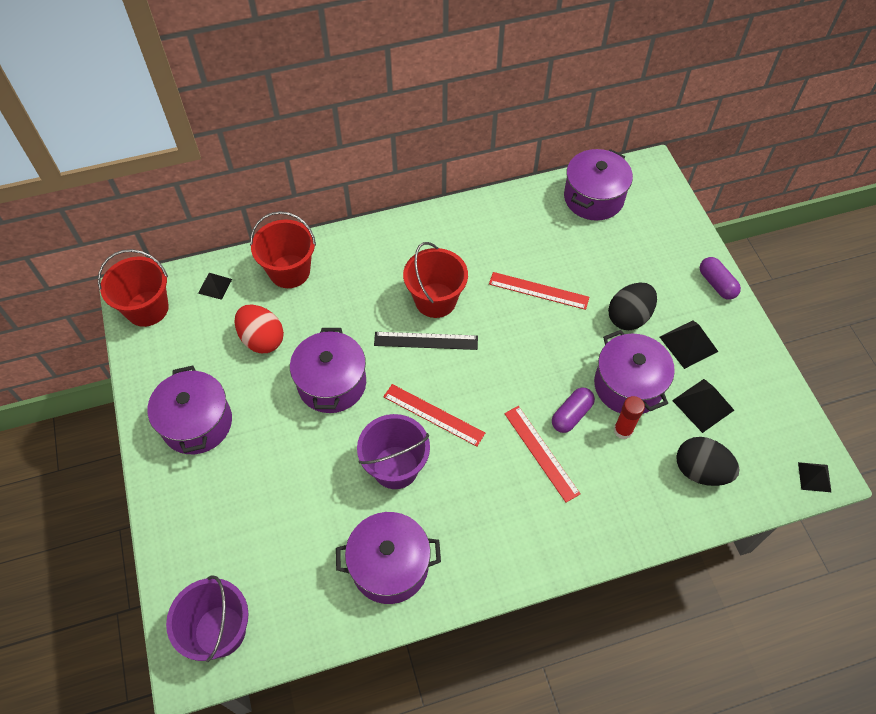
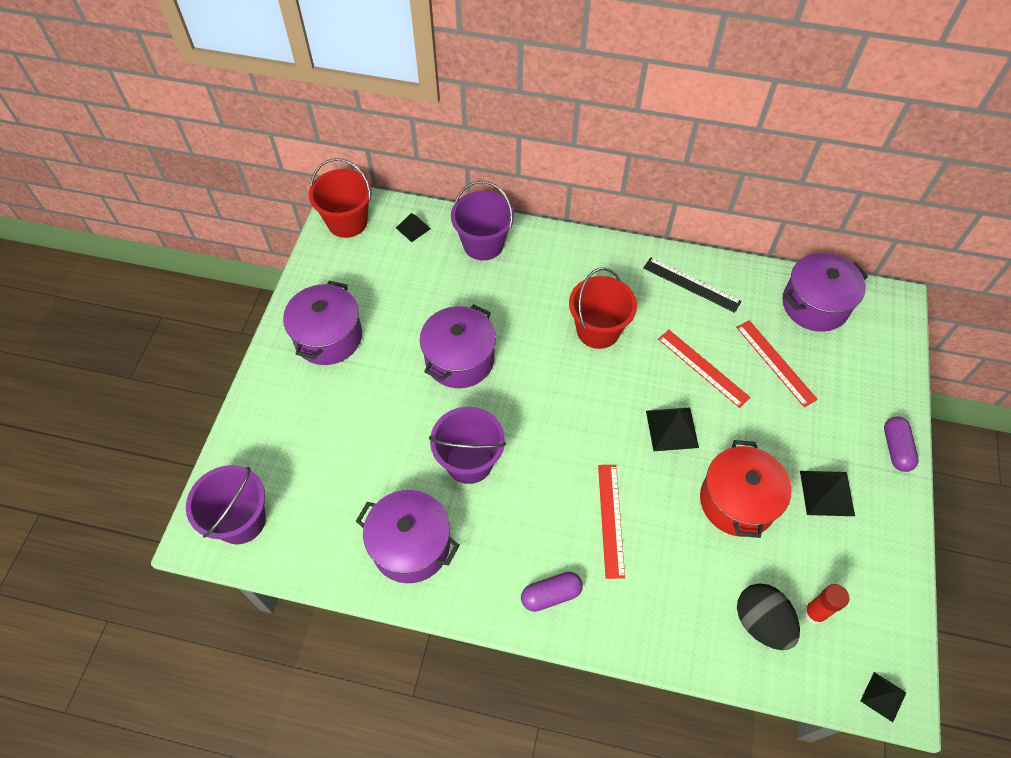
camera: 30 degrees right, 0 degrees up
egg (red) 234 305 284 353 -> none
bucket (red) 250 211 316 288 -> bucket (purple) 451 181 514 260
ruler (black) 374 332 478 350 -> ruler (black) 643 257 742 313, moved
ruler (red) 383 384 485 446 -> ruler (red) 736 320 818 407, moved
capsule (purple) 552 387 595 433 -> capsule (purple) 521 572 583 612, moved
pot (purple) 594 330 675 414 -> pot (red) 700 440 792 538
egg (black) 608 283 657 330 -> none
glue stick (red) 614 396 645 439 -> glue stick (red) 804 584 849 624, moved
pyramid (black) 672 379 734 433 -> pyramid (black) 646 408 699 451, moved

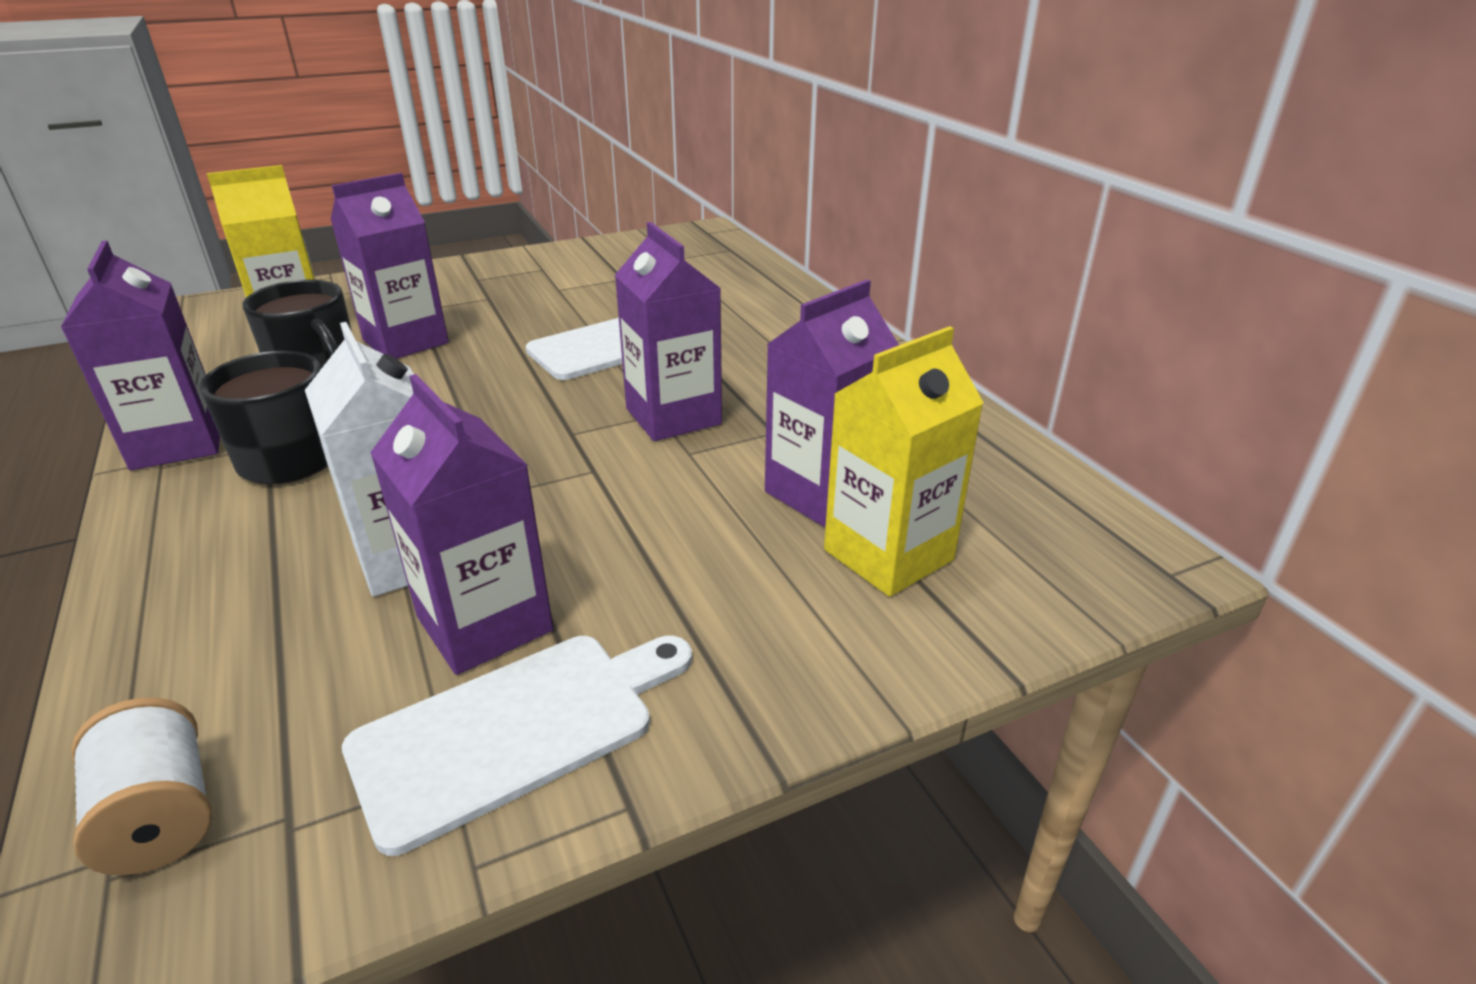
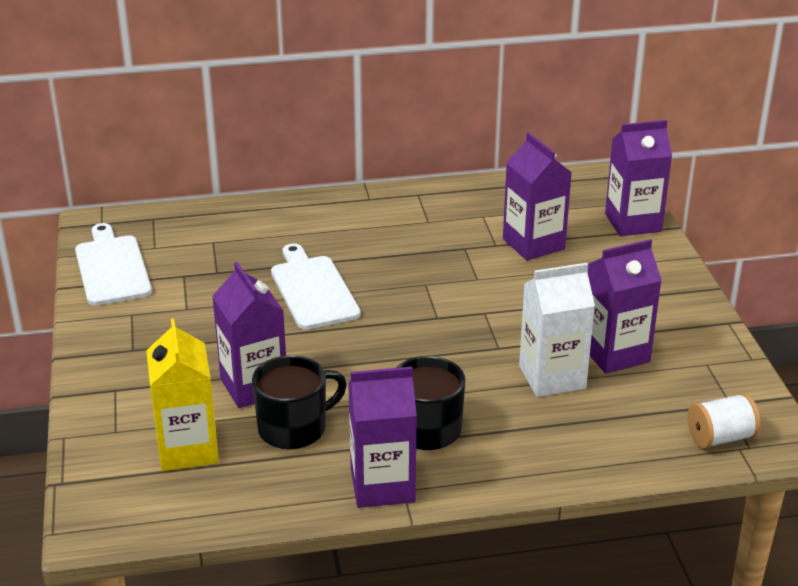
camera: 75 degrees left, 0 degrees up
cutting board (white) 342 636 692 856 -> cutting board (white) 75 223 152 306, moved
carton (purple) 615 222 722 441 -> carton (purple) 605 120 672 236, moved
carton (yellow) 824 326 984 597 -> none

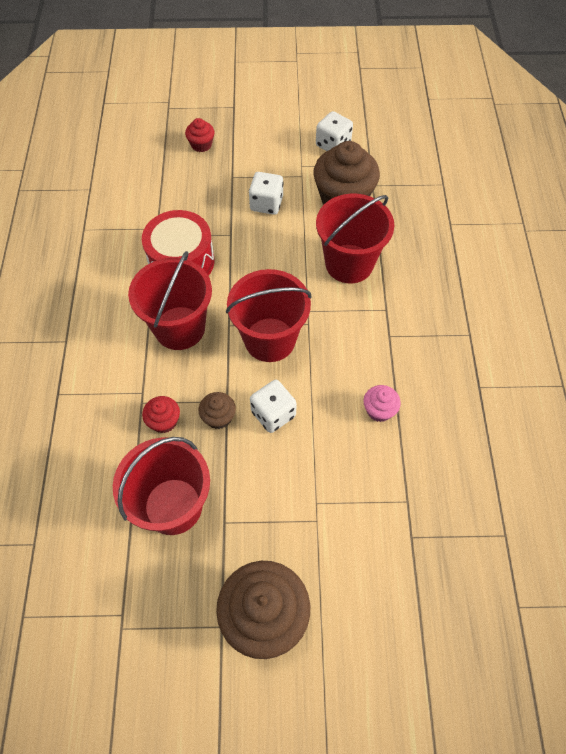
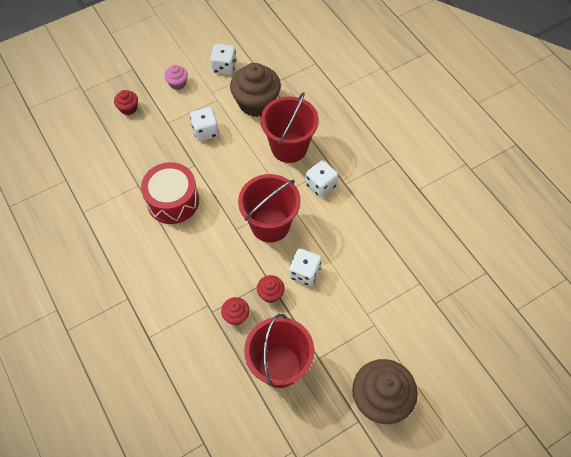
camera: 30 degrees left, 0 degrees up
bucket (red) 128 251 212 350 -> none
cupcake (brown) 198 392 236 429 -> cupcake (red) 257 275 285 303
cupcake (pink) 363 385 401 422 -> cupcake (pink) 164 65 188 90, moved
none -> dice (white) 305 160 338 198

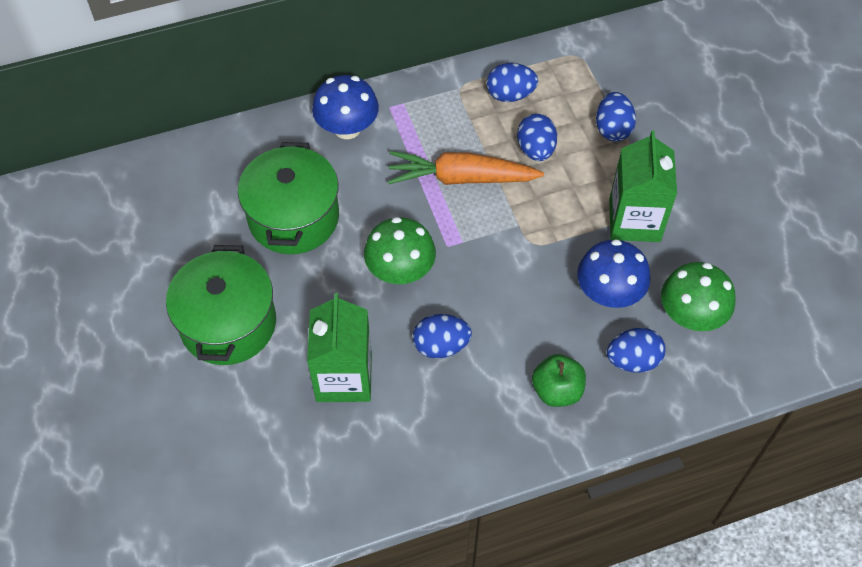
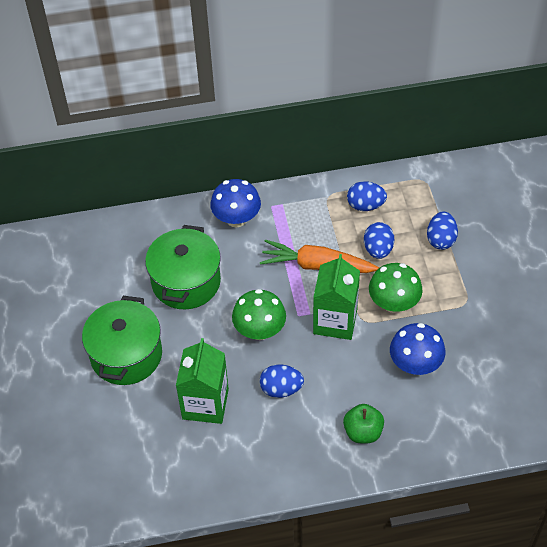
camera: 10 degrees right, 5 degrees down
egg (blue) 607 328 666 373 -> none
carton (green) 609 130 677 242 -> carton (green) 313 254 360 340, moved
mushroom (green) 661 262 736 331 -> mushroom (green) 369 263 423 313, moved

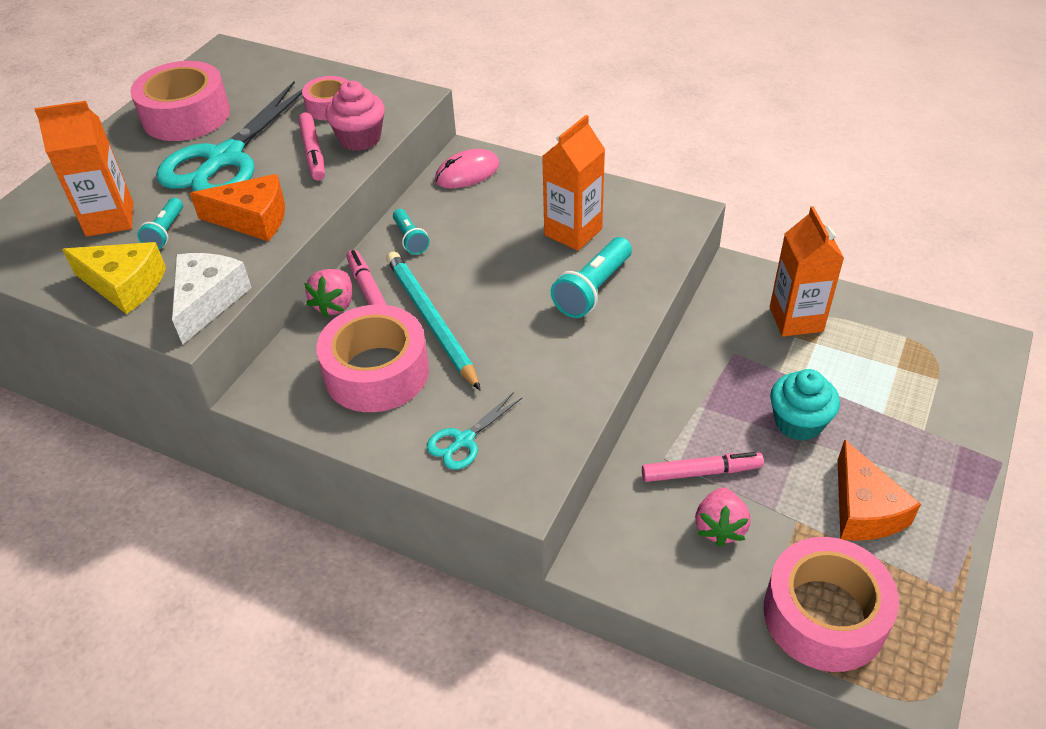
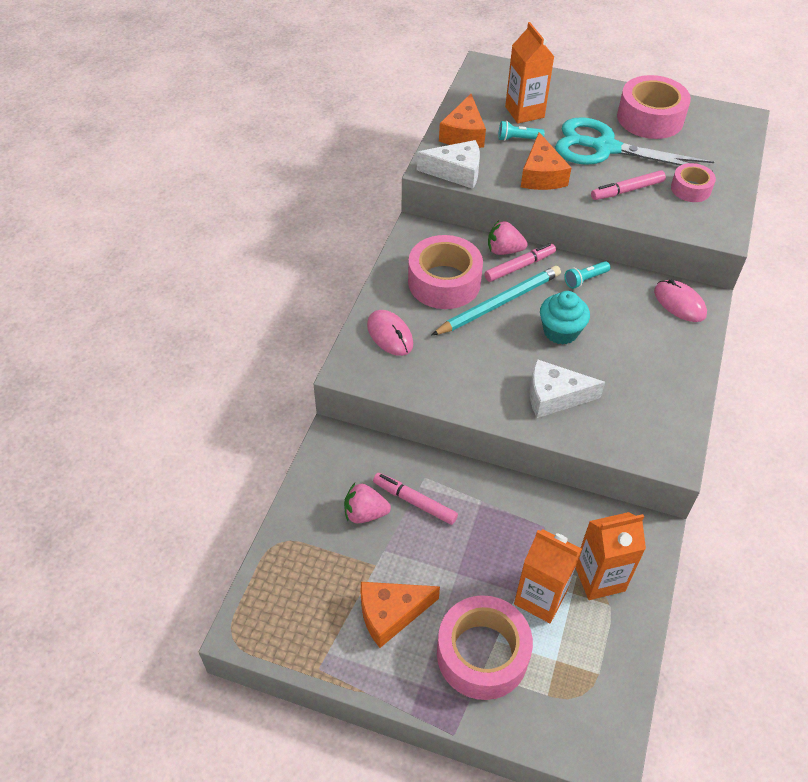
camera: 80 degrees right, 5 degrees up
cheese (yellow) 62 242 166 314 -> cheese (orange) 439 94 486 148
cupcake (pink) 325 81 385 151 -> none
scissors (turquoise) 427 392 523 470 -> mouse (pink) 367 310 413 356
carton (orange) 542 115 605 251 -> carton (orange) 514 529 582 623, moved
flashlight (turquoise) 551 237 632 318 -> cheese (white) 530 359 605 418
marker (pink) 642 452 764 482 -> marker (pink) 373 473 458 525, 135 degrees clockwise
tape (pink) 764 537 899 672 -> tape (pink) 437 595 533 700, moved
cupcake (turquoise) 770 369 840 441 -> cupcake (turquoise) 540 291 590 345, moved

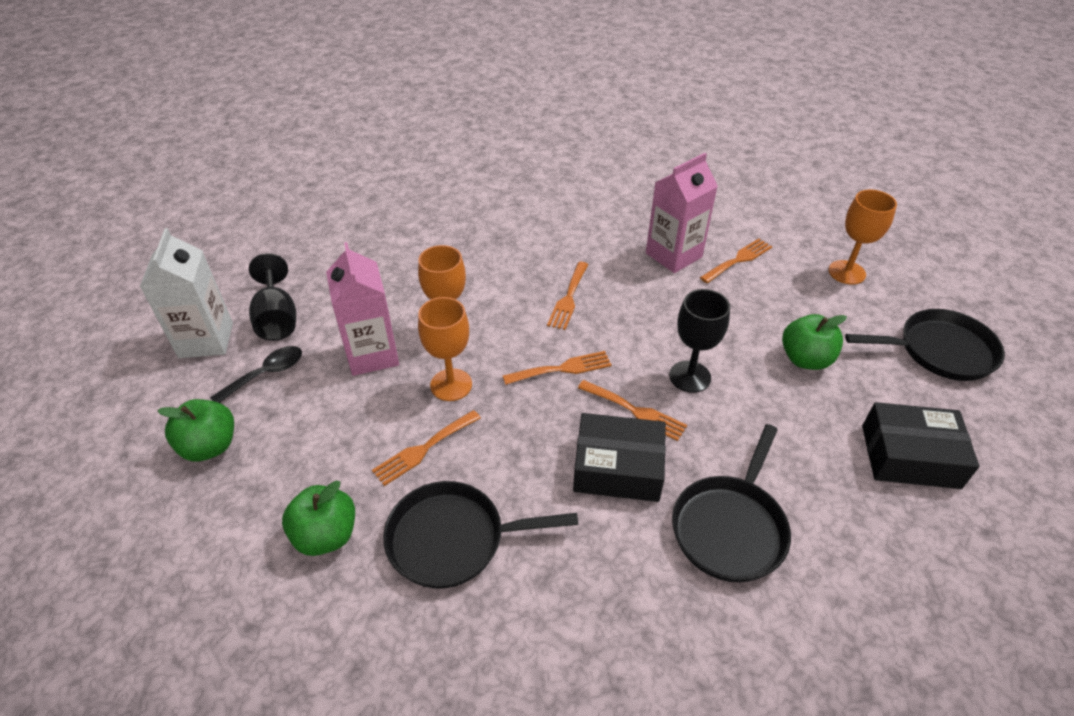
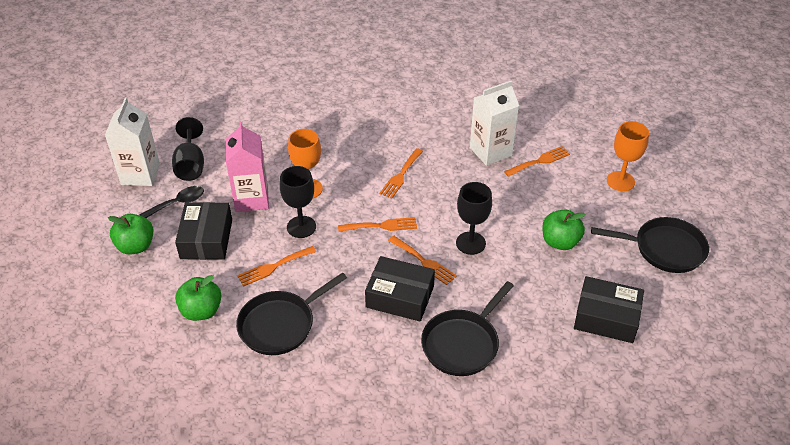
camera: 10 degrees right, 0 degrees up
pan (black) 383 481 578 588 -> pan (black) 236 272 347 355, 45 degrees counterclockwise
goblet (orange) 418 297 472 401 -> goblet (black) 280 166 316 238
carton (pink) 646 153 718 273 -> carton (white) 470 80 519 166
none -> box (black) 175 202 232 260

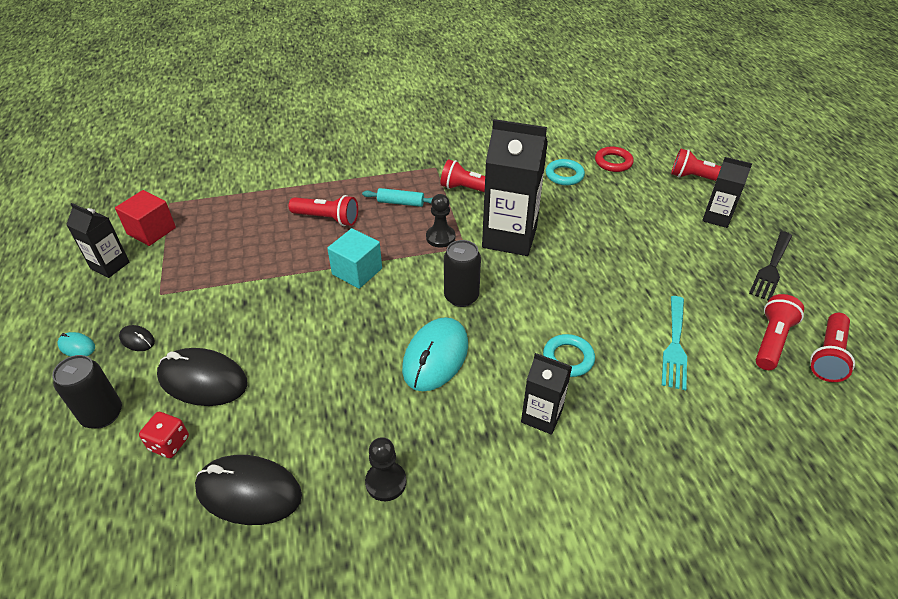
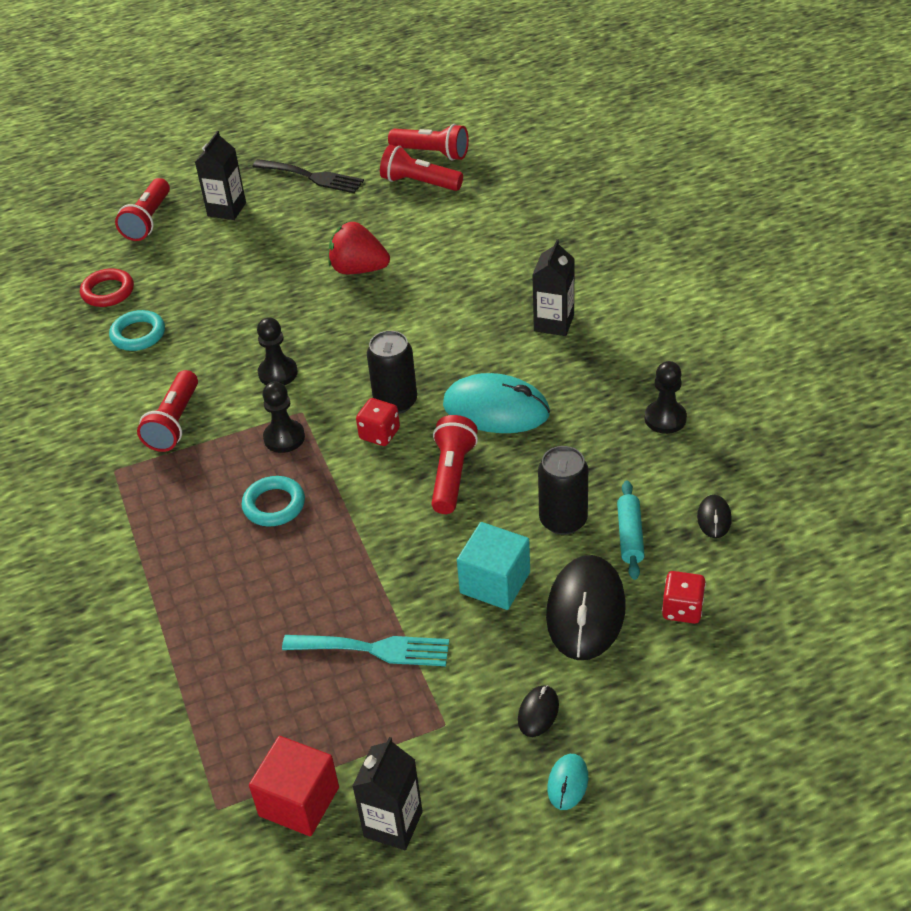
camera: 95 degrees left, 0 degrees up
can (black) 52 355 122 428 -> can (black) 538 446 588 535, moved
mouse (black) 195 455 302 525 -> mouse (black) 697 495 732 538, x0.46
flashlight (red) 289 195 358 226 -> flashlight (red) 431 415 478 514, moved
cube (turquoise) 327 228 382 289 -> cube (turquoise) 457 522 530 610, moved
rolling pin (turquoise) 362 188 432 207 -> rolling pin (turquoise) 617 481 645 580, moved
carton (black) 482 119 548 256 -> pawn (black) 257 317 298 385
ring (turquoise) 543 334 595 377 -> ring (turquoise) 241 476 305 527, moved
fork (turquoise) 662 296 687 390 -> fork (turquoise) 282 635 449 666, moved
none -> strawberry (red) 328 222 390 274
none -> dice (red) 356 398 400 446

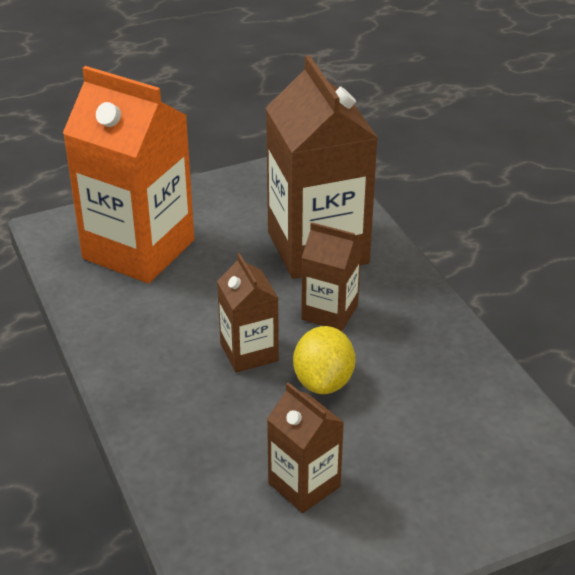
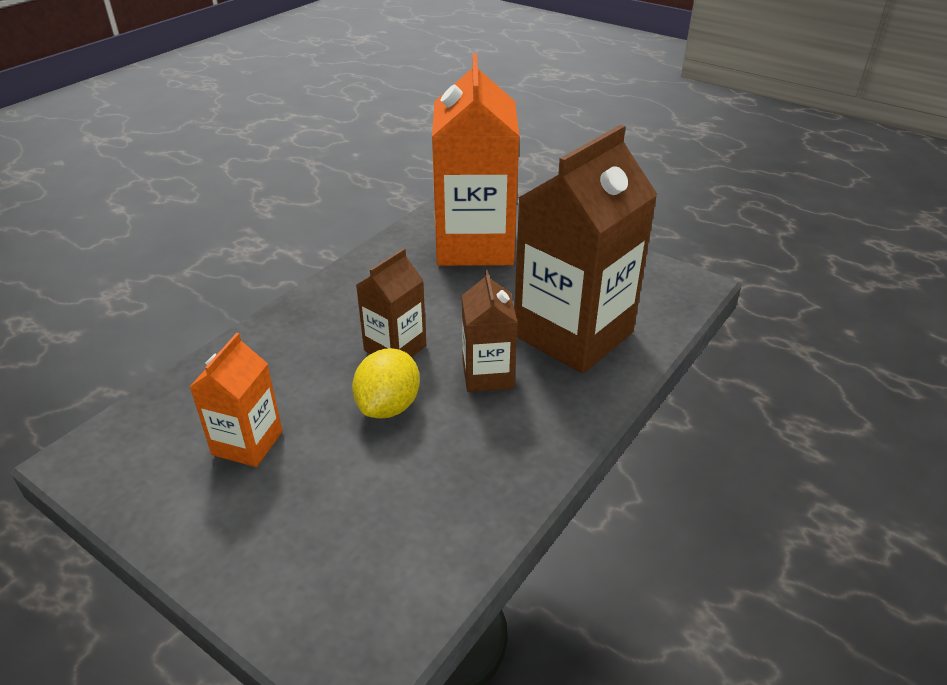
camera: 60 degrees right, 0 degrees up
carton (brown) 267 382 344 513 -> carton (orange) 190 333 282 467
lemon (yellow) 293 326 355 394 -> lemon (yellow) 352 348 420 418, 45 degrees counterclockwise

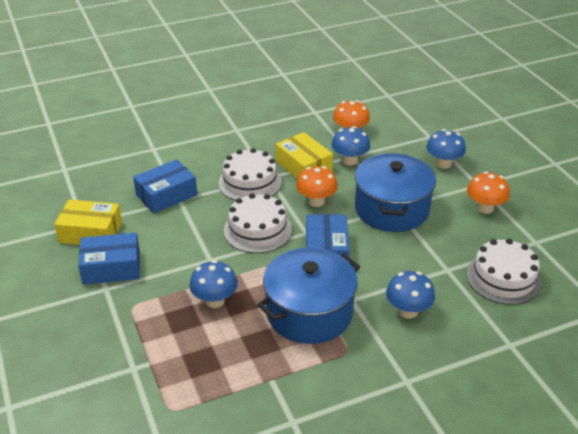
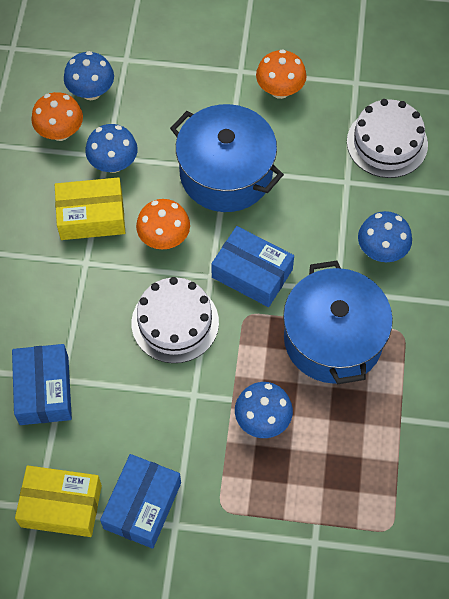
camera: 60 degrees left, 25 degrees up
box (yellow) 54 199 122 245 -> box (yellow) 15 466 102 537, 60 degrees clockwise
cake (white) 218 148 282 201 -> none
mushroom (blue) 426 129 466 169 -> mushroom (blue) 64 51 114 100, moved

